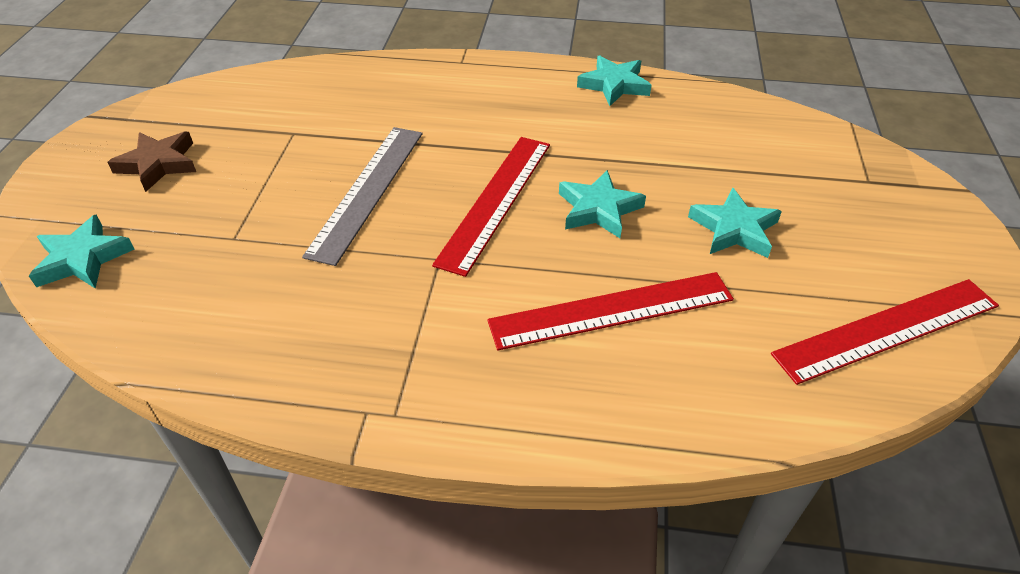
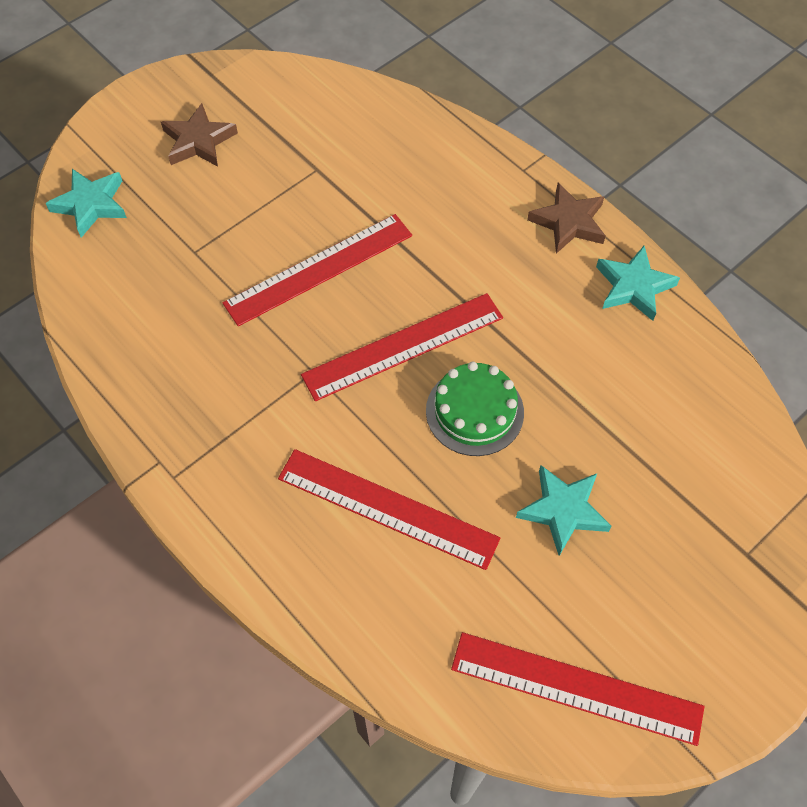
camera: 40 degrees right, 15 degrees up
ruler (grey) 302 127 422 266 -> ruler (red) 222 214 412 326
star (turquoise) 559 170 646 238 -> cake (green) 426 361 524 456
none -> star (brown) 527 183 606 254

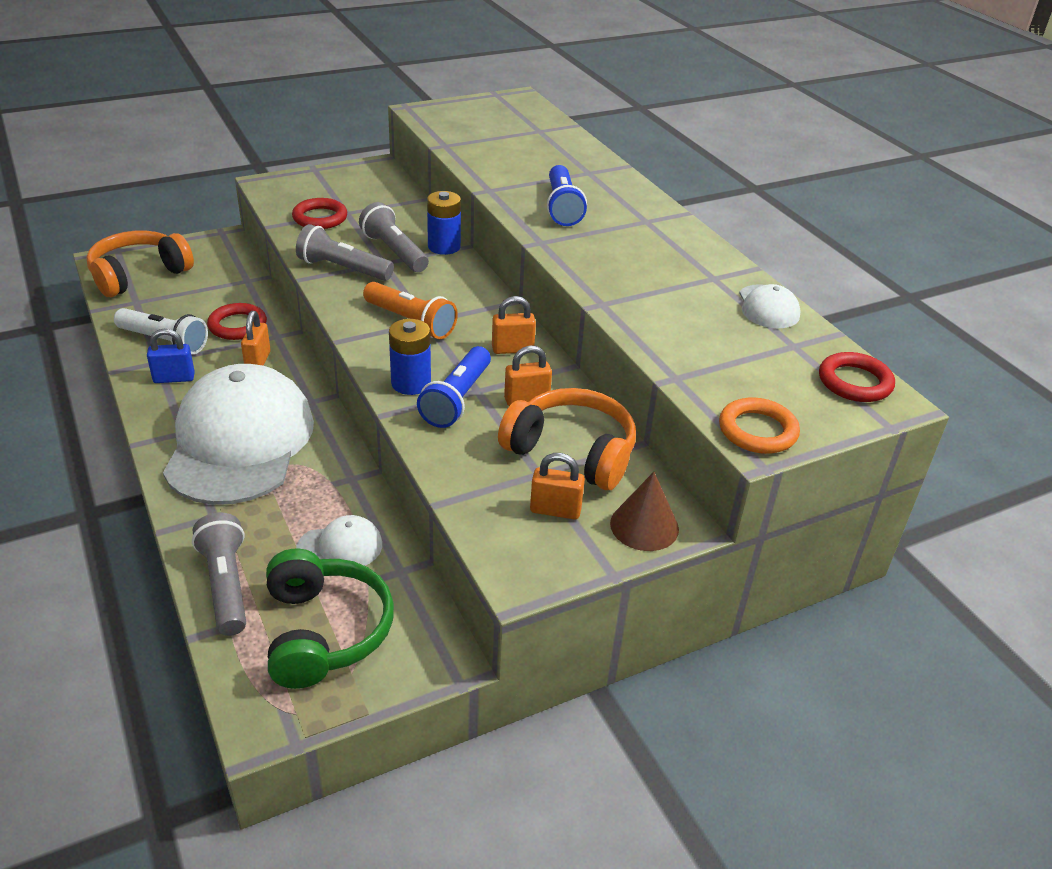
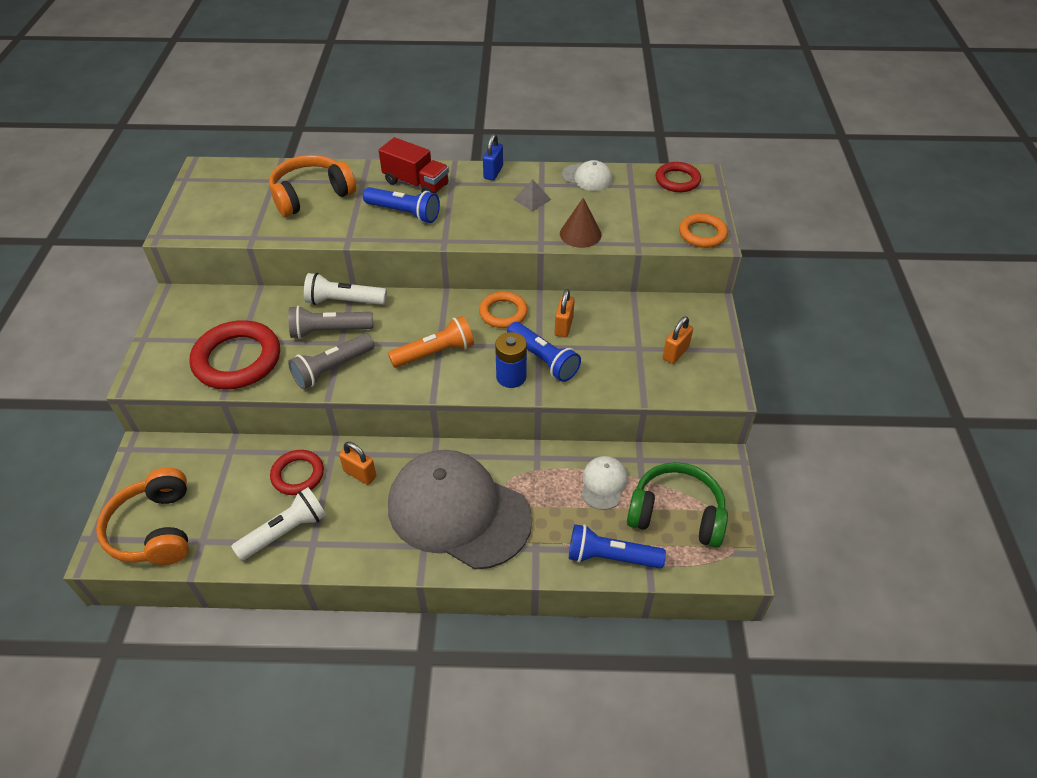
camera: 60 degrees left, 10 degrees up
padlock (blue) 147 329 195 383 -> padlock (blue) 483 134 503 181, moved
cap (white) 163 364 314 505 -> cap (grey) 388 450 532 570
flashlight (grey) 192 513 246 636 -> flashlight (blue) 569 524 666 568
ring (red) 292 198 347 229 -> ring (red) 190 320 280 389, x1.72
battery (blue) 427 191 461 255 -> flashlight (white) 304 273 387 305
padlock (orange) 492 296 536 354 -> ring (orange) 479 292 528 328
headphones (orange) 498 388 636 490 -> headphones (orange) 269 155 356 217, moved
cone (brown) 610 472 679 551 -> cone (brown) 560 198 602 248, moved
none -> truck (red) 379 137 449 194
none -> pyramid (grey) 514 179 551 211

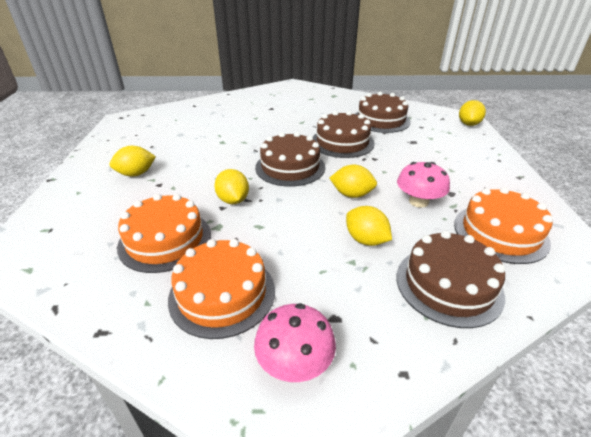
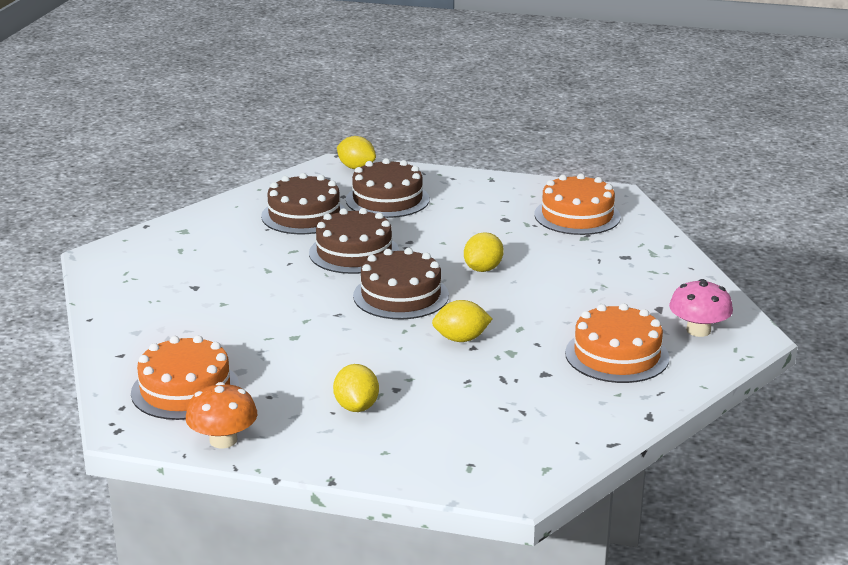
camera: 75 degrees left, 10 degrees down
cake (orange) 117 194 211 273 -> cake (orange) 131 335 240 420, moved
lemon (yellow) 346 206 392 246 -> none
cake (brown) 396 231 505 328 -> cake (brown) 346 158 430 218, moved
mushroom (pink) 397 162 450 208 -> none
none -> mushroom (orange) 186 382 257 448

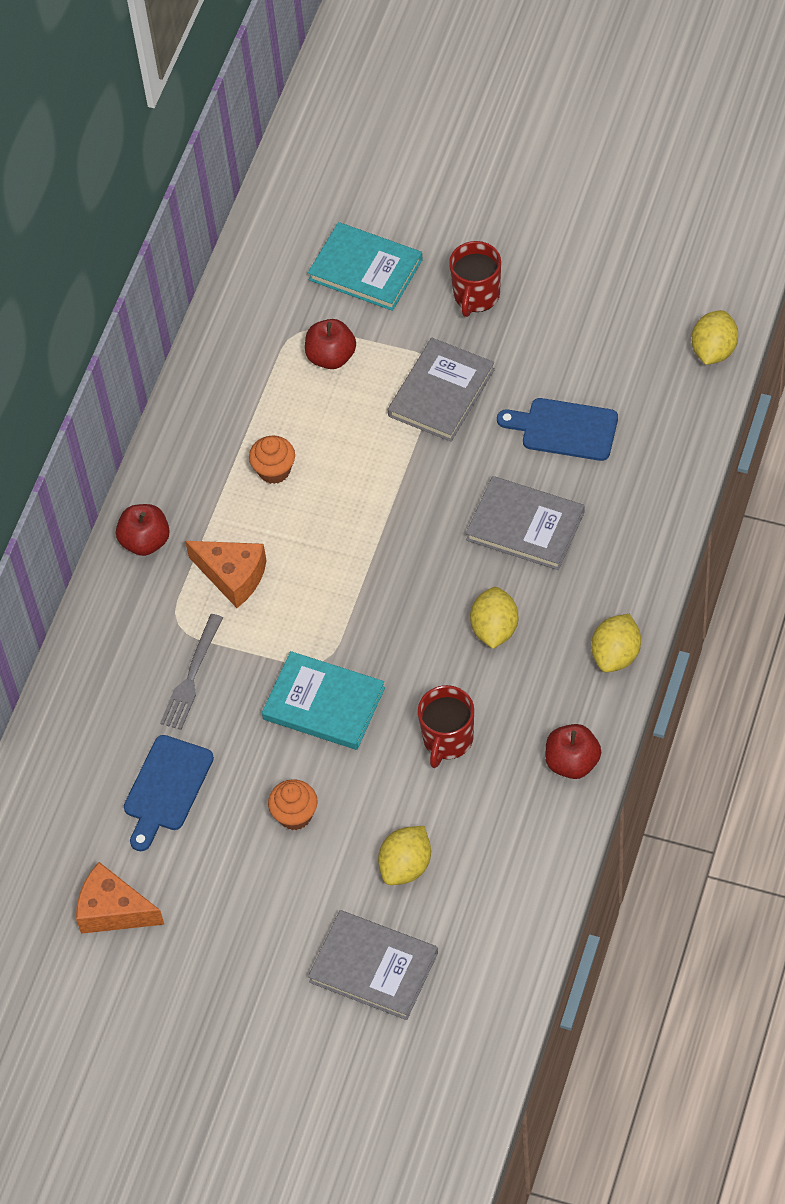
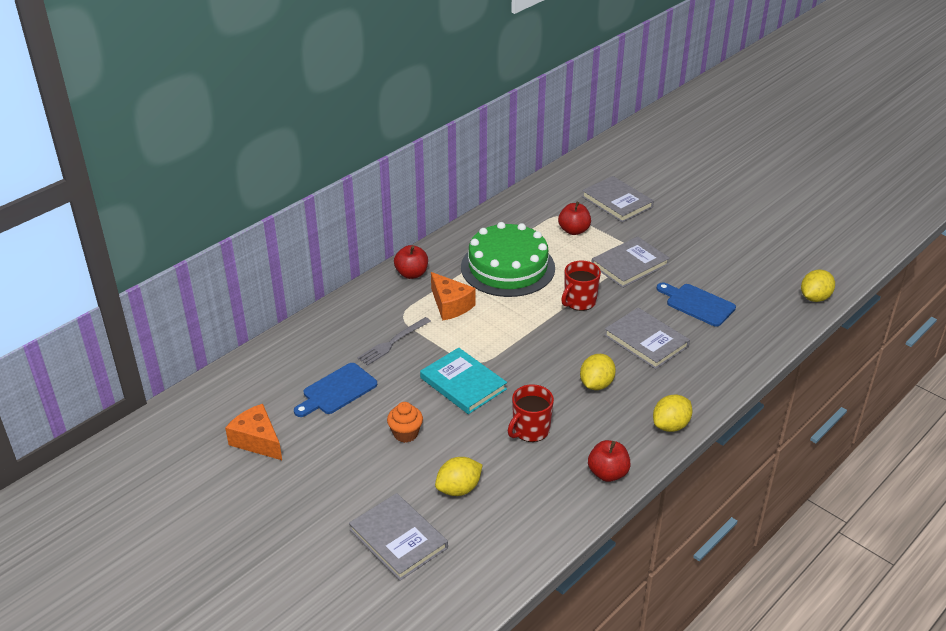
camera: 20 degrees right, 20 degrees down
cupcake (orange) 249 436 295 484 -> cake (green) 461 222 555 297
book (turquoise) 308 222 423 311 -> book (grey) 582 176 654 223
mug (red) 449 241 501 317 -> mug (red) 561 261 601 311, moved

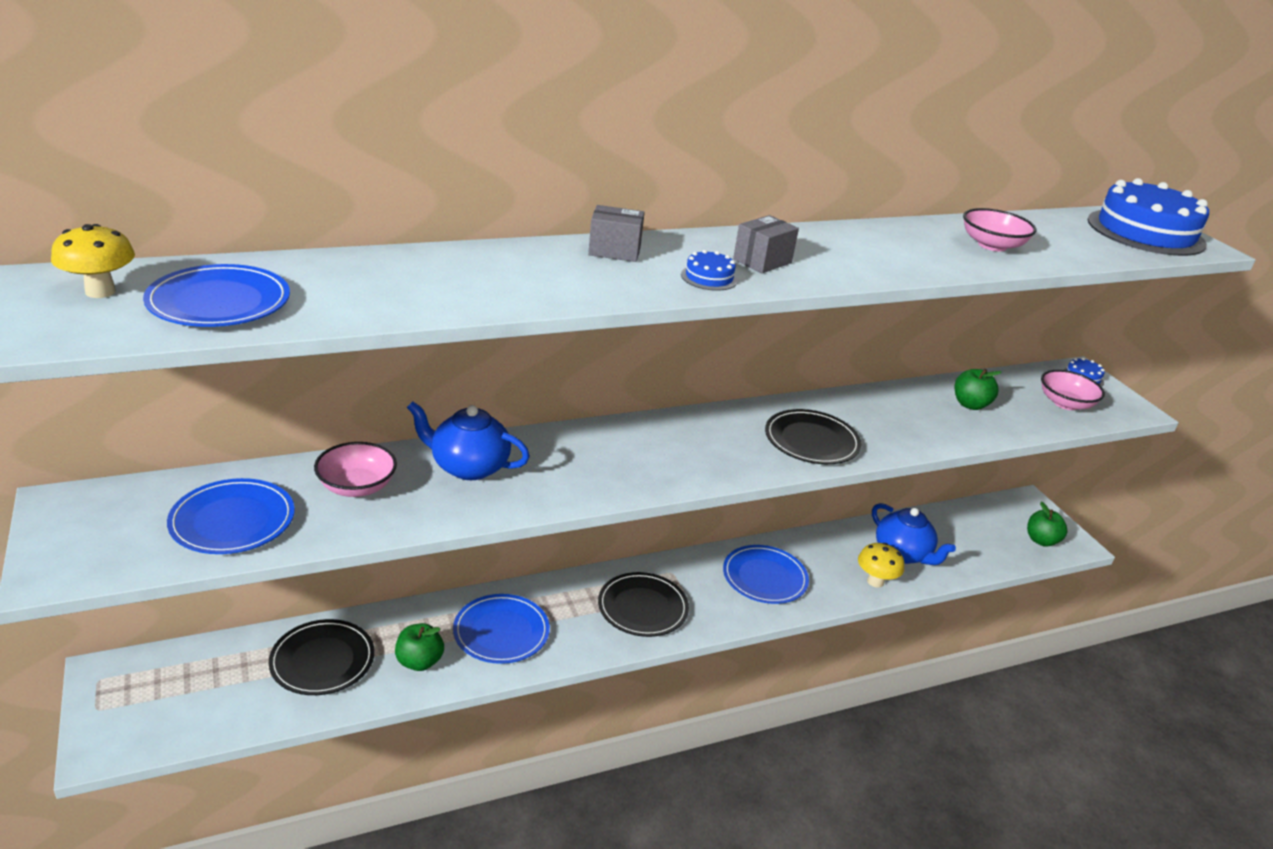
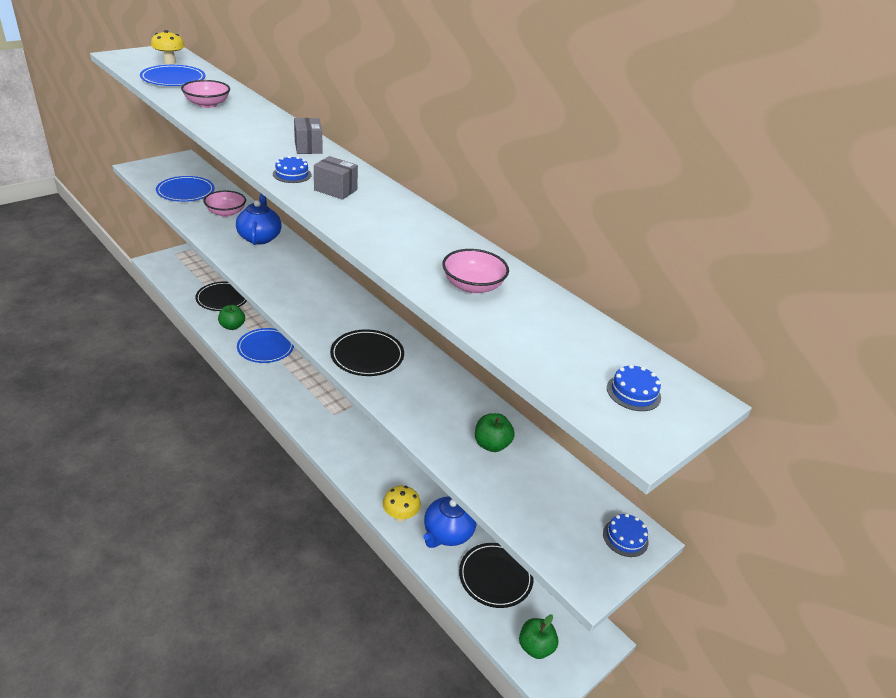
camera: 70 degrees right, 5 degrees up
plate (black) 598 572 689 637 -> plate (black) 459 543 534 608, moved
plate (blue) 723 545 809 604 -> none
bowl (pink) 1041 370 1105 410 -> bowl (pink) 181 80 230 108, moved
cake (blue) 1087 178 1209 256 -> cake (blue) 607 364 661 411, x0.41

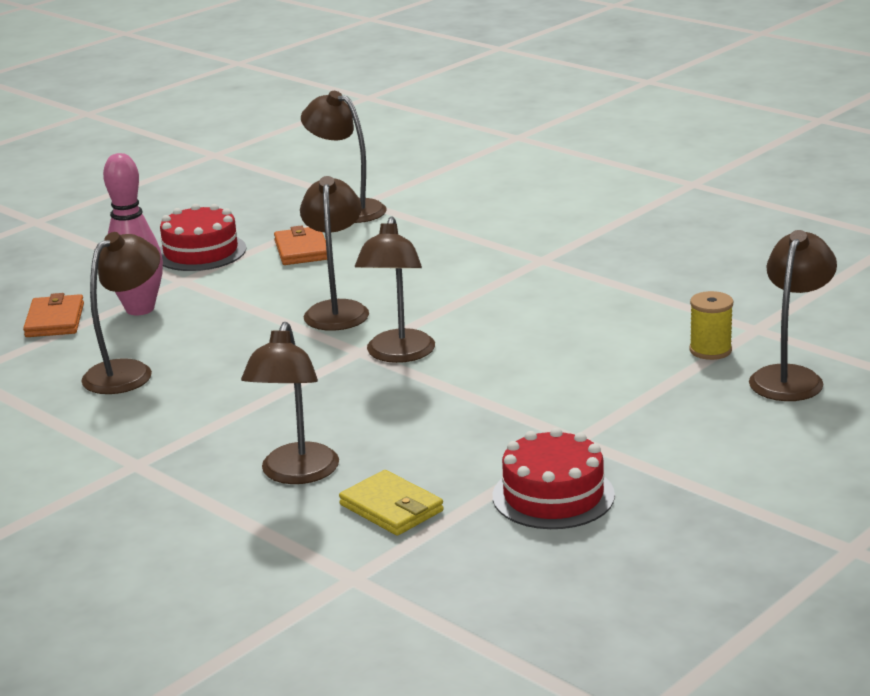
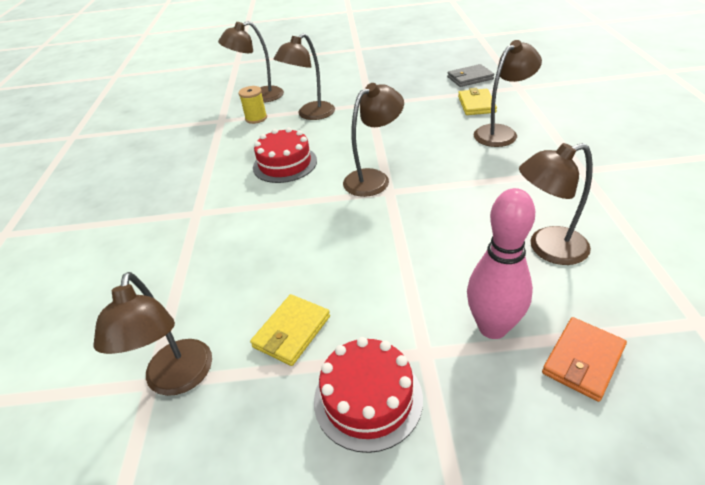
camera: 135 degrees left, 15 degrees up
wallet (orange) 274 225 327 265 -> wallet (yellow) 250 294 330 366
lamp (brown) 300 176 369 331 -> lamp (brown) 274 33 335 120, moved
cake (red) 493 428 615 529 -> cake (red) 253 127 317 183, moved
none -> wallet (grey) 447 64 494 87

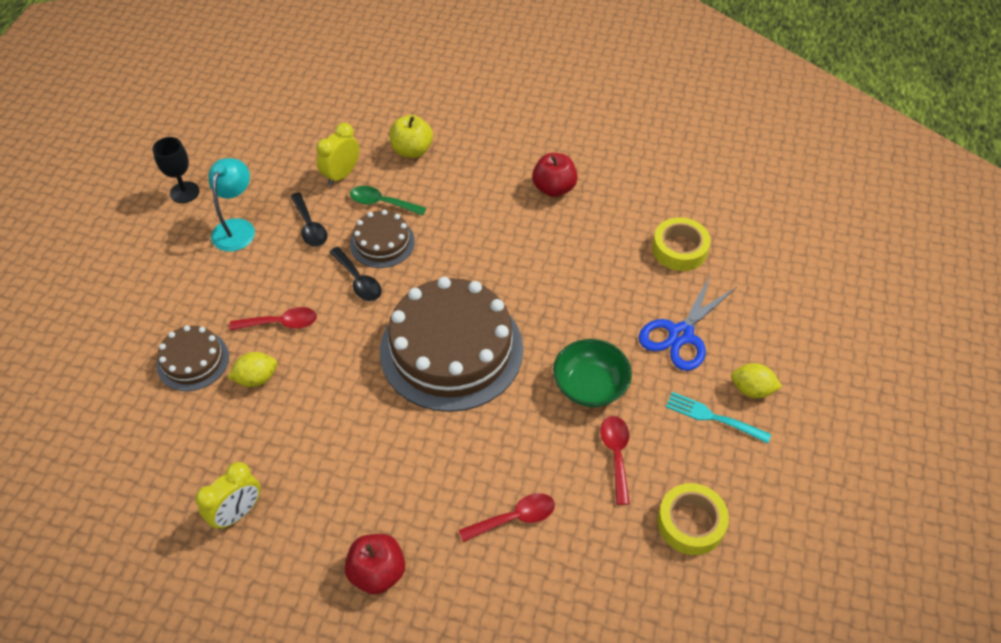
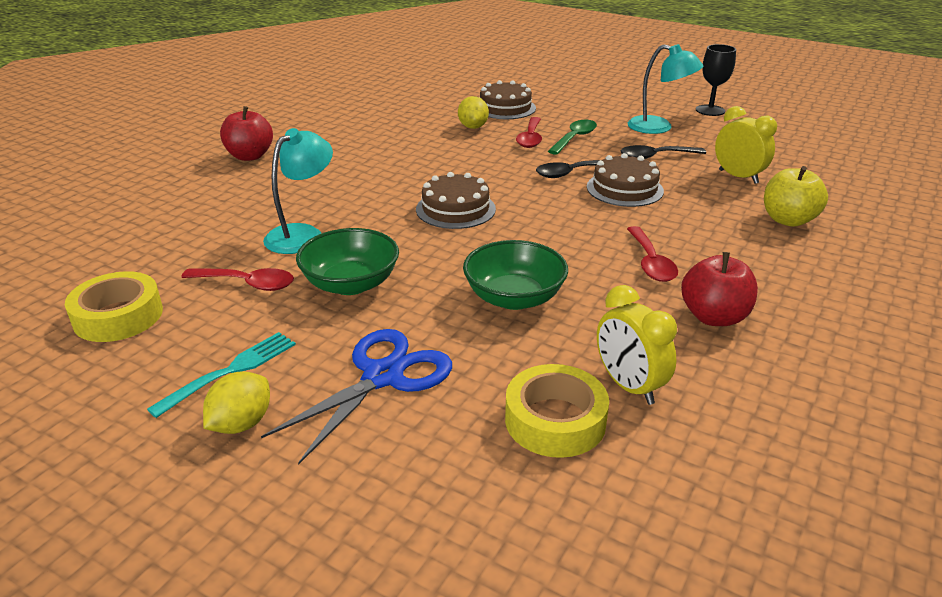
camera: 105 degrees right, 20 degrees down
clock (yellow) 195 462 261 530 -> clock (yellow) 597 285 677 405, moved
spoon (green) 350 186 426 216 -> spoon (green) 548 120 597 155, moved
cake (brown) 380 277 523 412 -> cake (brown) 416 172 496 229, x0.49
spoon (red) 459 493 555 542 -> spoon (red) 627 226 678 282, moved
scissors (blue) 639 274 736 371 -> scissors (blue) 261 329 452 465, 75 degrees clockwise
none -> lamp (turquoise) 263 128 333 254
none -> bowl (green) 463 240 568 310

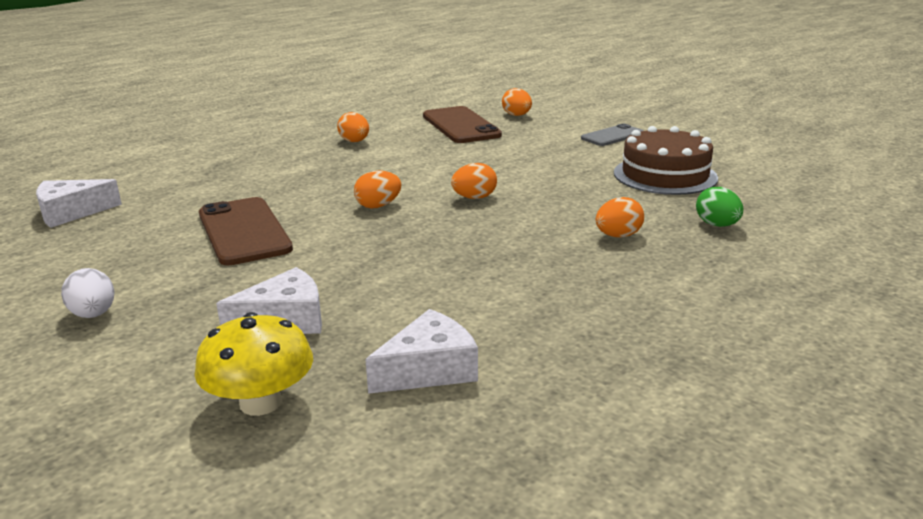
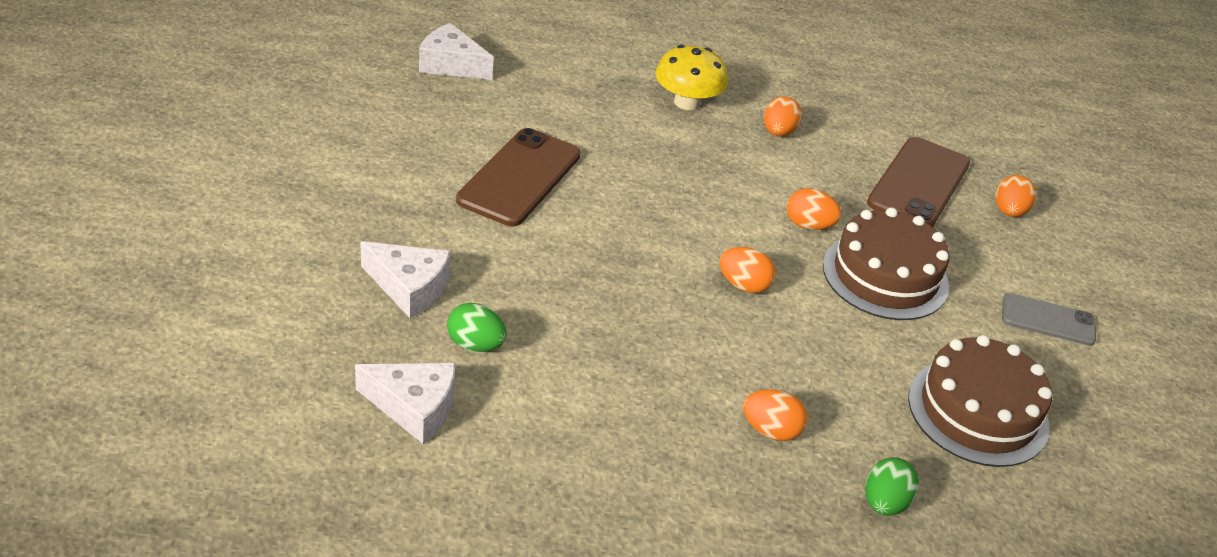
camera: 45 degrees right, 15 degrees up
egg (white) 61 268 115 318 -> none
mushroom (yellow) 195 312 313 416 -> mushroom (yellow) 655 45 728 110, moved
egg (orange) 354 170 401 208 -> egg (orange) 787 188 841 230, moved
none -> egg (green) 447 303 507 352
none -> cake (brown) 823 207 950 320

